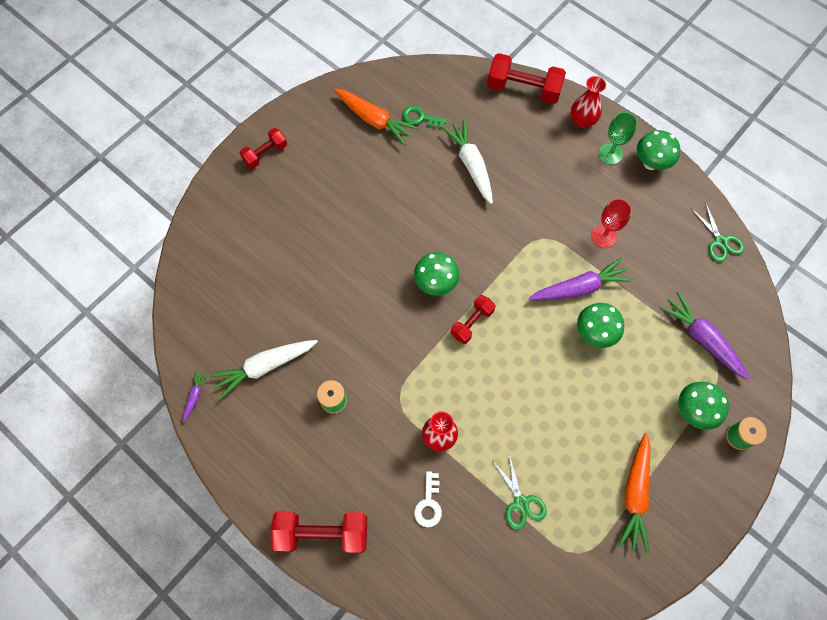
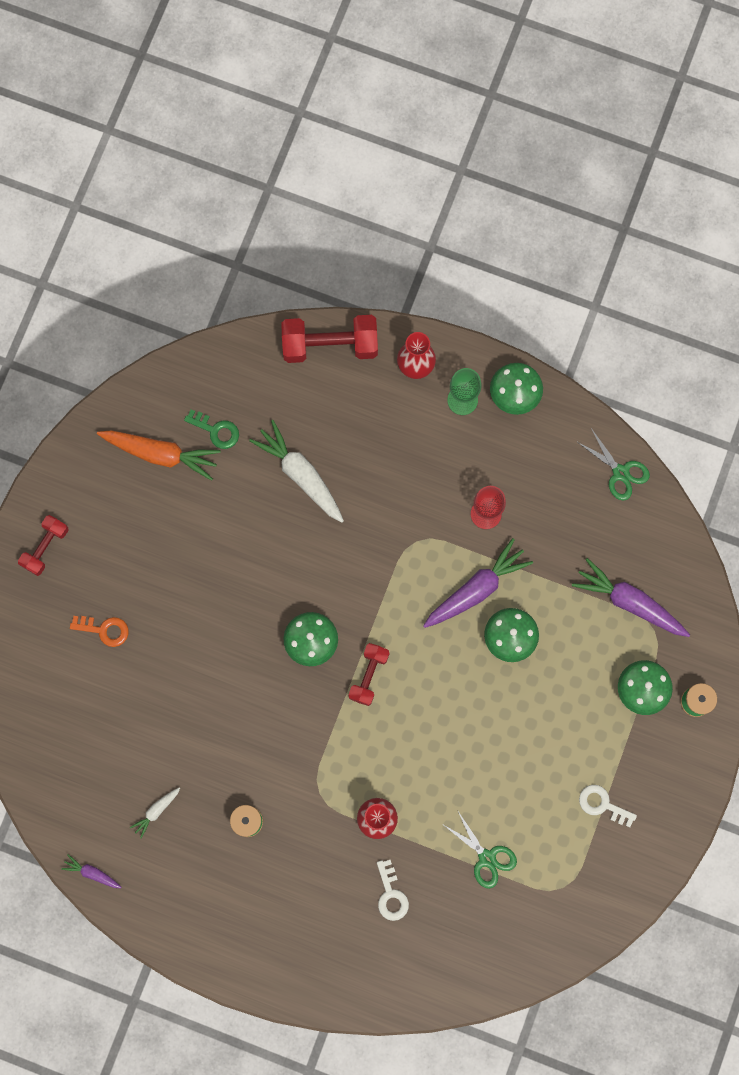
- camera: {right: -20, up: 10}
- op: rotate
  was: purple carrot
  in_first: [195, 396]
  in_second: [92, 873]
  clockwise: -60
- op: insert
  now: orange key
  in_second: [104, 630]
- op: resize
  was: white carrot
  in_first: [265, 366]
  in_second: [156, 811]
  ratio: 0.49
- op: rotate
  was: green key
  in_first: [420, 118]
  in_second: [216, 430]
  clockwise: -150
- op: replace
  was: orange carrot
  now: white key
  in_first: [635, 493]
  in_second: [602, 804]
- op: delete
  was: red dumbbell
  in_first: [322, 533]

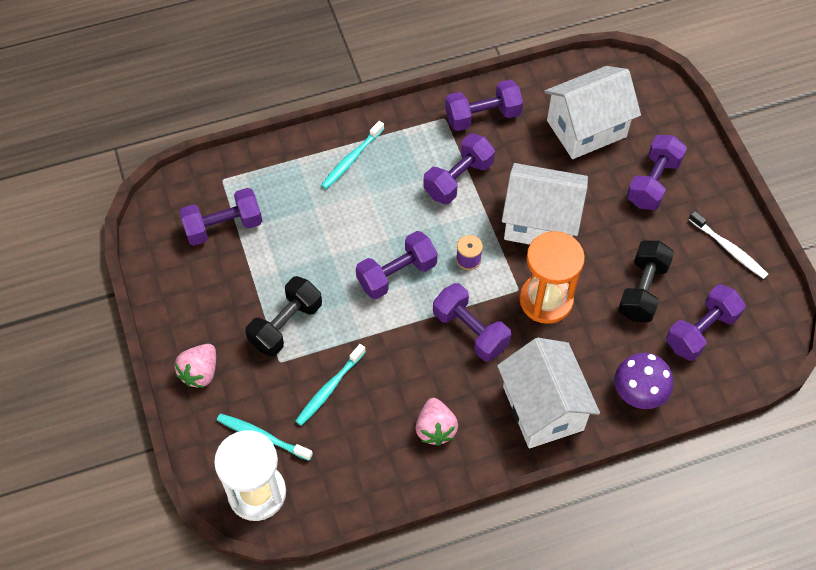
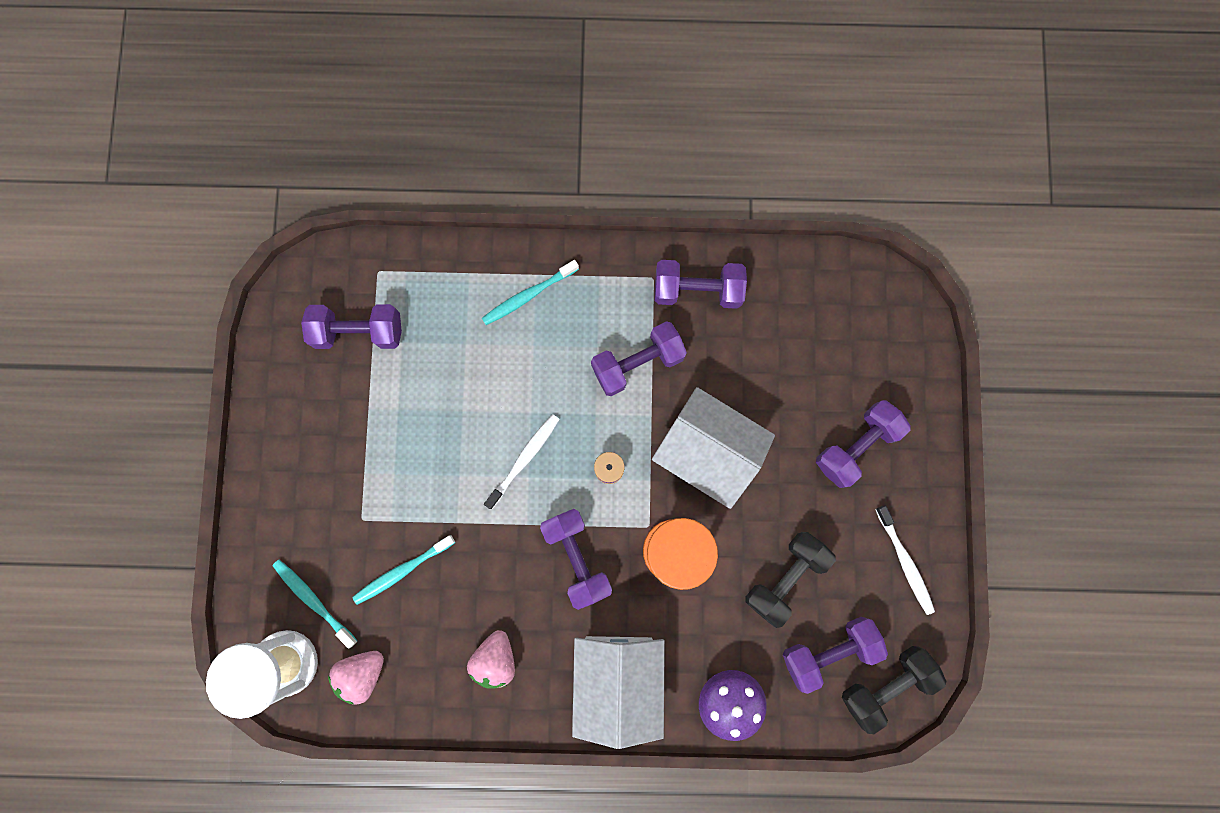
- camera: {right: 20, up: 20}
- op: move
  was: pink strawberry
  in_first: [200, 372]
  in_second: [362, 673]
- op: replace
  was: purple dumbbell
  now: white toothbrush
  in_first: [397, 274]
  in_second: [524, 459]
- op: move
  was: black dumbbell
  in_first: [286, 325]
  in_second: [885, 684]
- op: delete
  was: white house
  in_first: [586, 128]

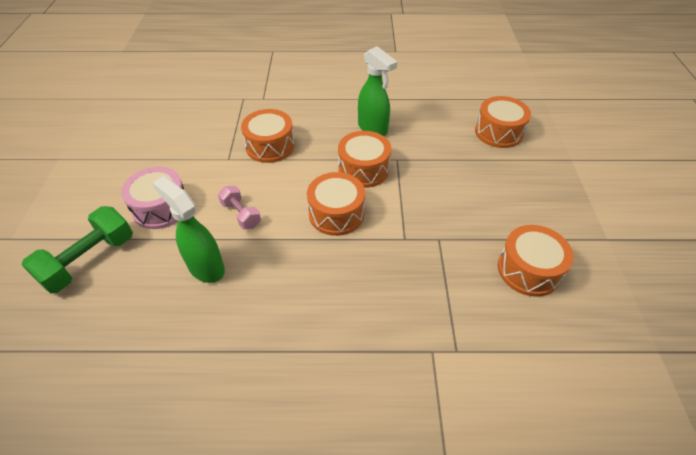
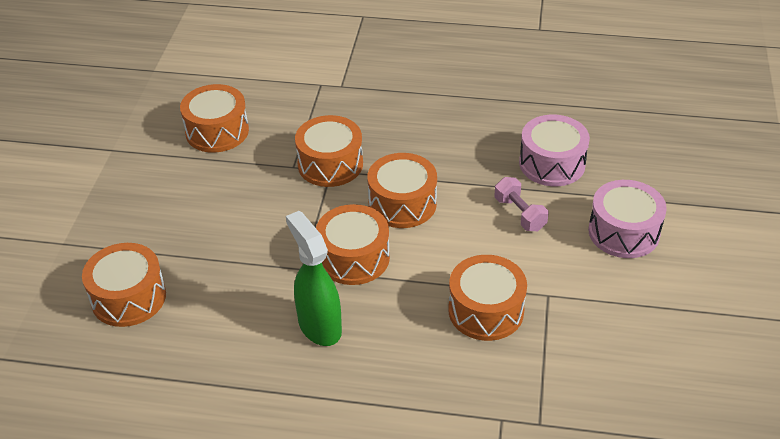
- camera: {right: -170, up: -5}
- op: insert
  now: orange drum
  in_second: [330, 164]
- op: replace
  was: green spray bottle
  now: pink drum
  in_first: [205, 267]
  in_second: [552, 164]
- op: delete
  was: green dumbbell
  in_first: [89, 260]

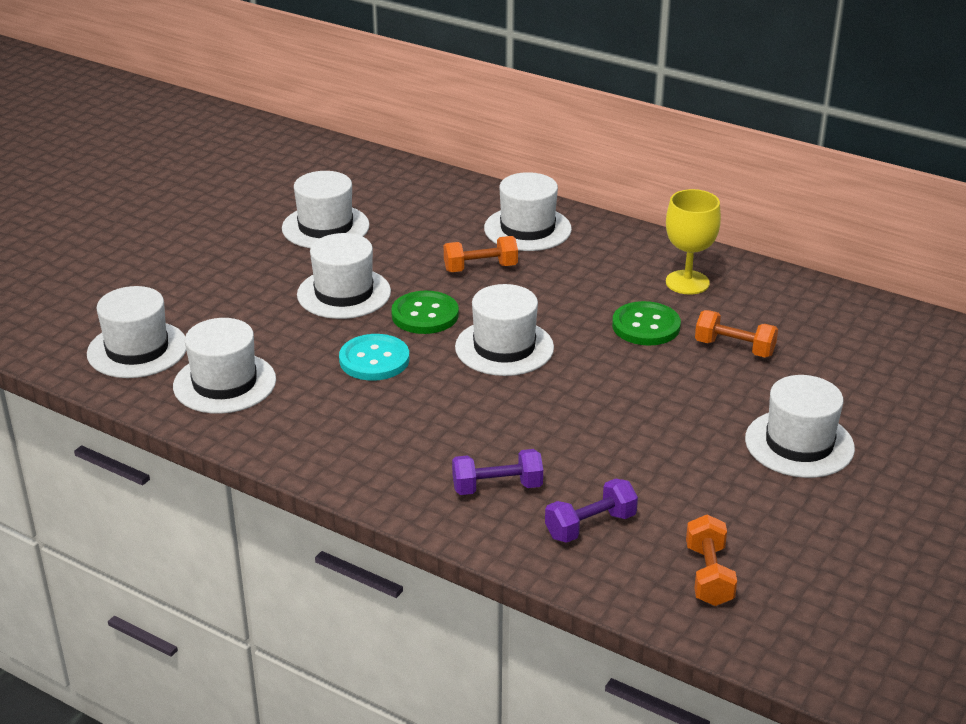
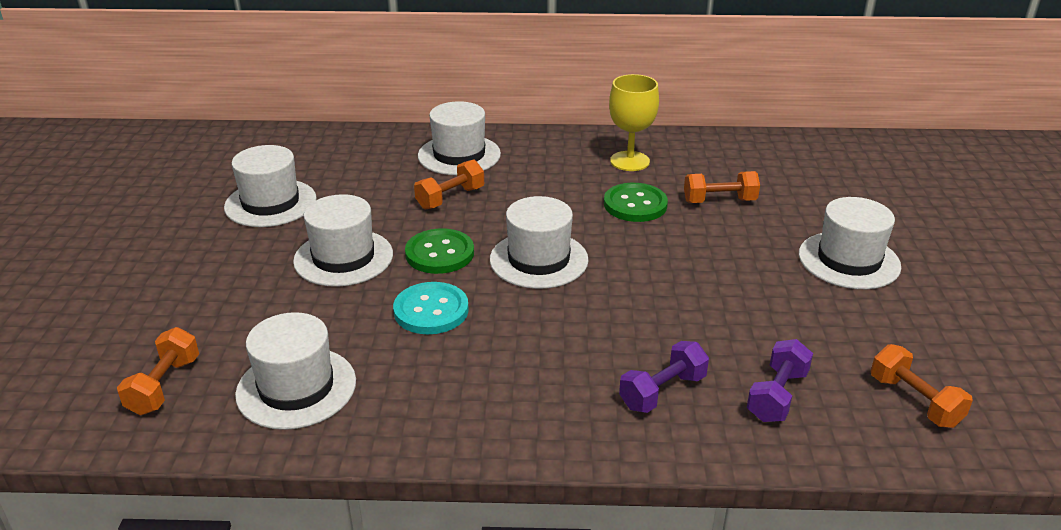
- camera: {right: -30, up: 0}
- op: replace
  was: white hat
  now: orange dumbbell
  in_first: [137, 349]
  in_second: [164, 386]

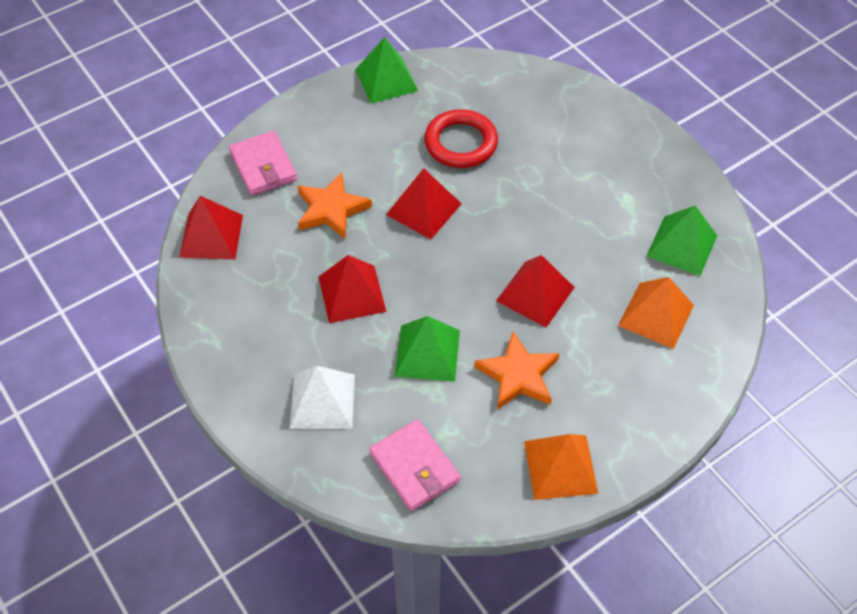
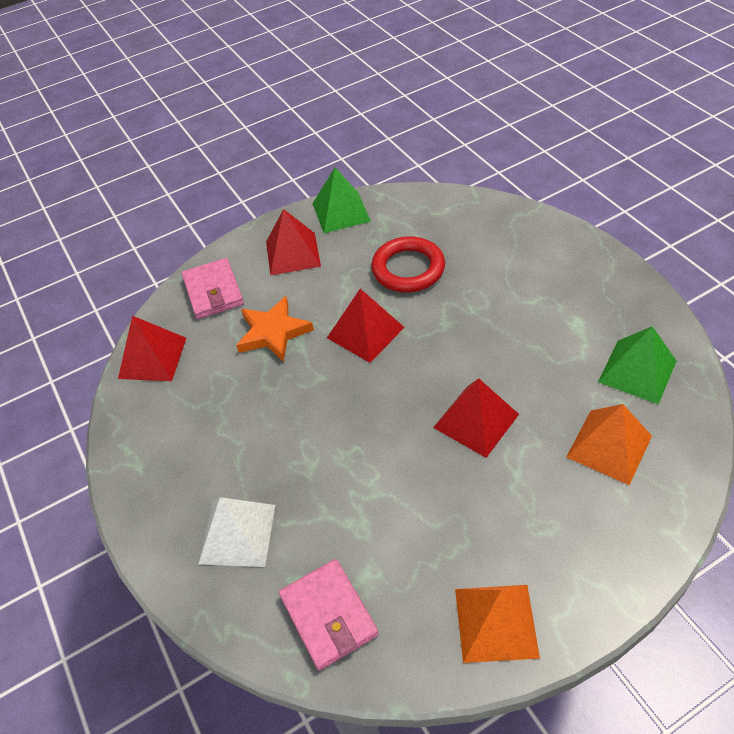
- camera: {right: 10, up: -5}
- op: move
  was: red pyramid
  in_first: [352, 293]
  in_second: [293, 253]
- op: delete
  was: green pyramid
  in_first: [427, 353]
- op: delete
  was: orange star
  in_first: [518, 375]

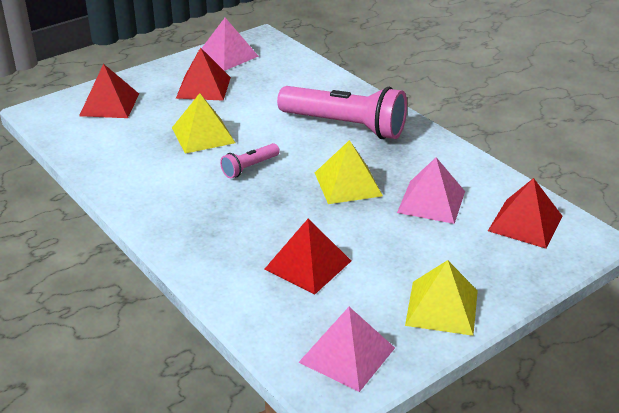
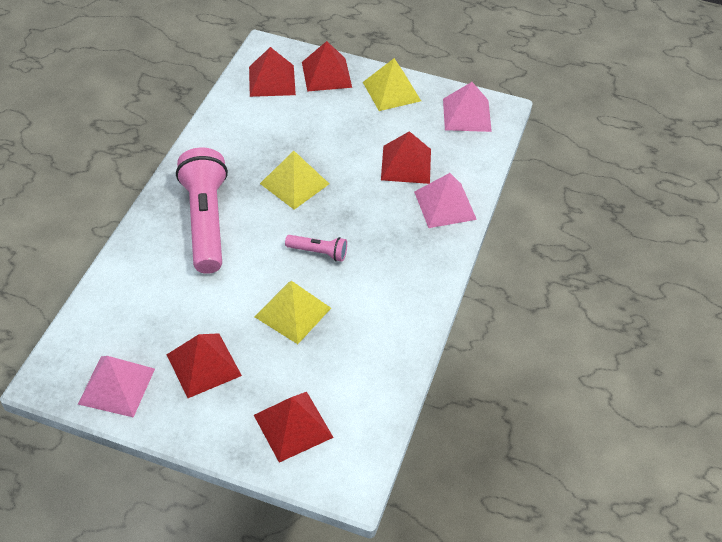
- camera: {right: -125, up: 15}
- op: insert
  now: red pyramid
  in_second: [326, 74]
- op: move
  was: pink pyramid
  in_first: [431, 201]
  in_second: [445, 205]

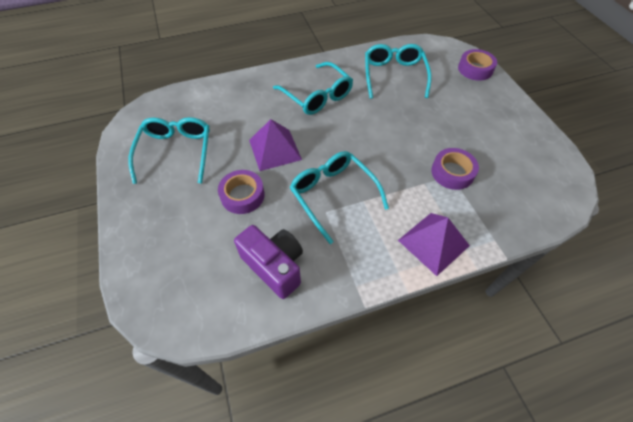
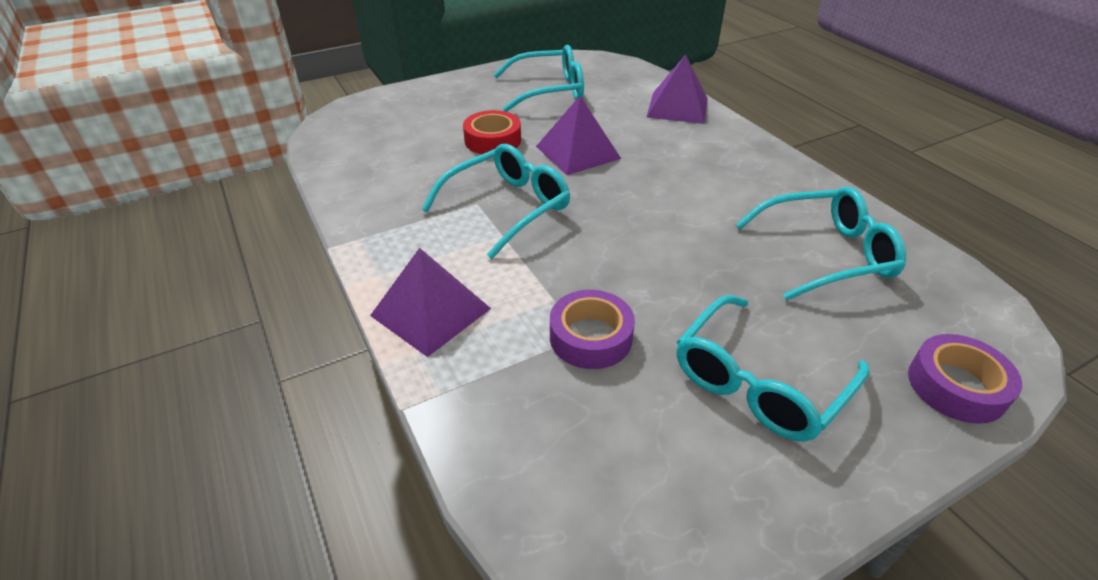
- camera: {right: 80, up: -15}
- op: recolor
  was: purple tape
  now: red tape
  in_first: [242, 195]
  in_second: [492, 140]
- op: insert
  now: purple pyramid
  in_second: [677, 107]
- op: move
  was: turquoise glasses
  in_first: [317, 96]
  in_second: [759, 382]
- op: delete
  was: purple camera
  in_first: [274, 266]

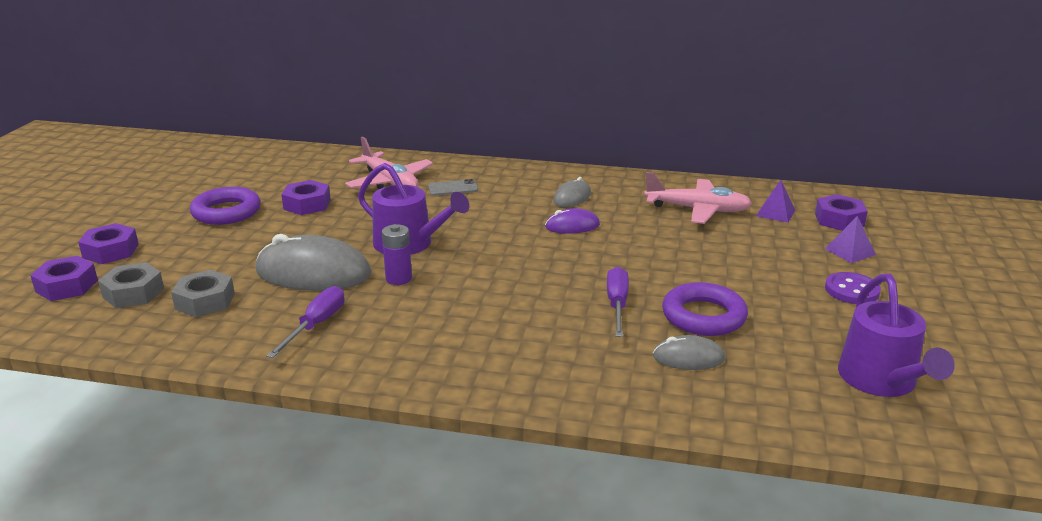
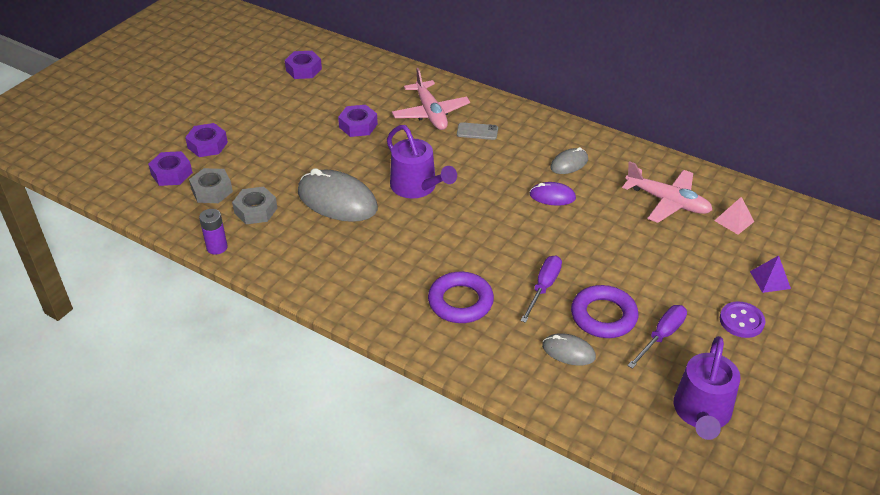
- camera: {right: 20, up: 15}
- op: move
  was: purple battery
  in_first: [398, 279]
  in_second: [217, 247]
- op: move
  was: purple nut
  in_first: [839, 220]
  in_second: [303, 69]
- op: move
  was: purple ring
  in_first: [226, 212]
  in_second: [460, 302]
- op: move
  was: purple screwdriver
  in_first: [316, 325]
  in_second: [661, 336]
- op: recolor
  was: purple pyramid
  now: pink pyramid
  in_first: [775, 213]
  in_second: [734, 221]

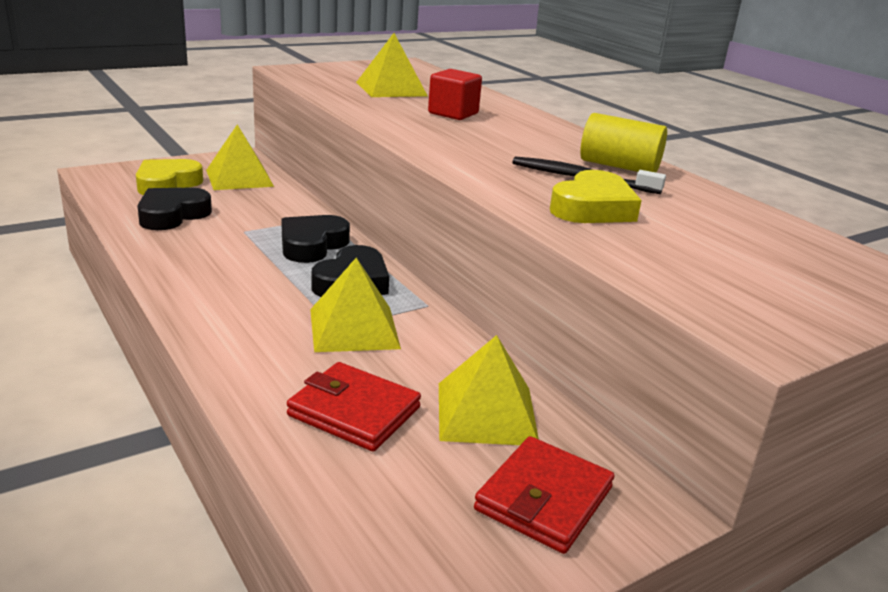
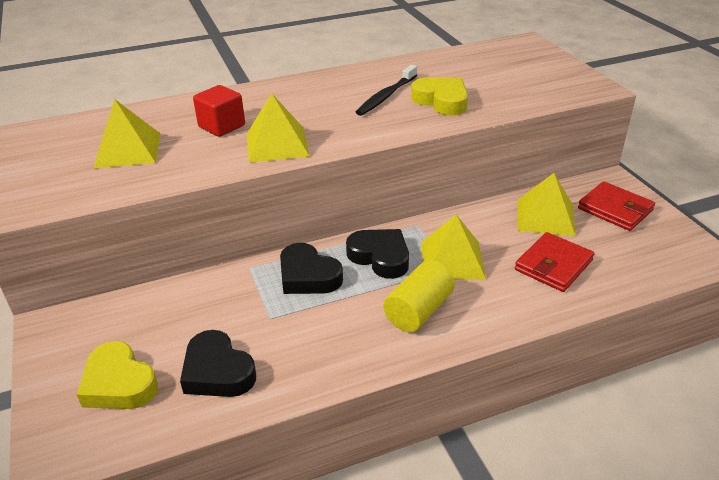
- camera: {right: -75, up: 10}
- op: move
  was: yellow pyramid
  in_first: [239, 178]
  in_second: [277, 144]
- op: move
  was: yellow cylinder
  in_first: [619, 166]
  in_second: [418, 311]

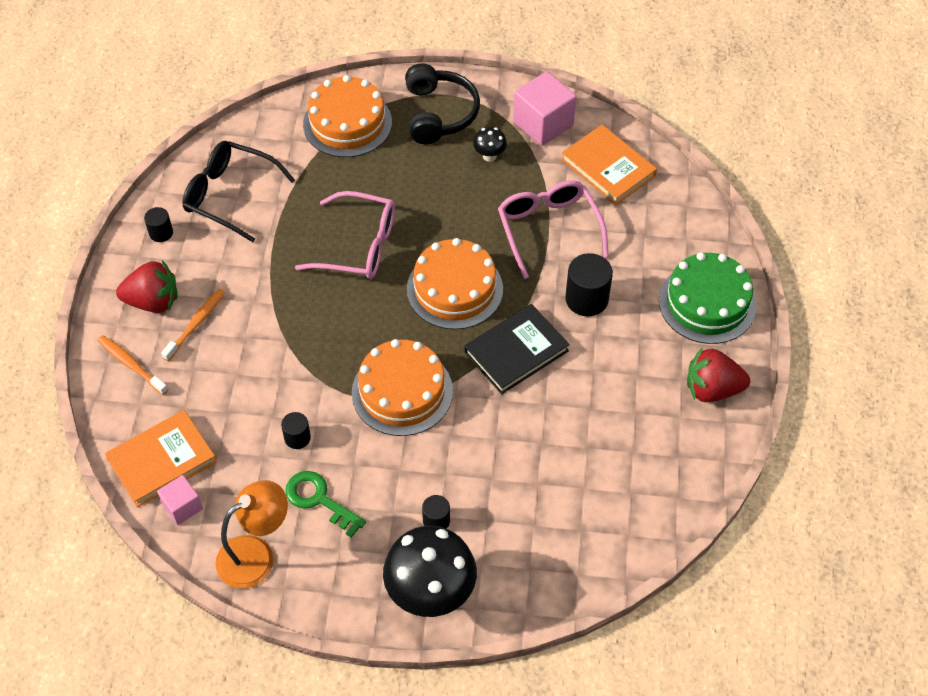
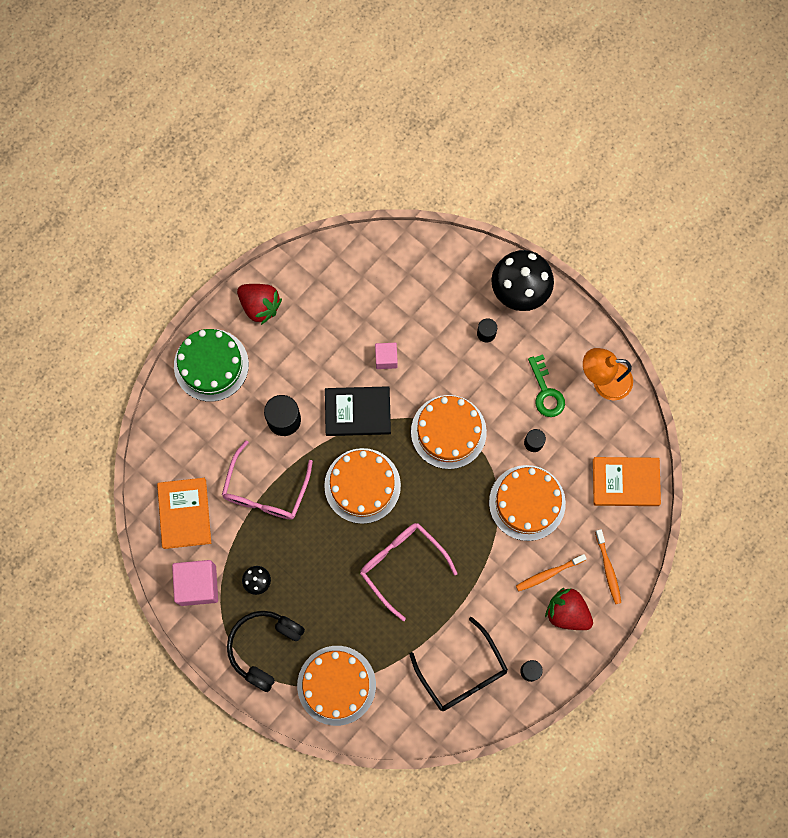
- camera: {right: -145, up: 20}
- op: move
  was: pink cube
  in_first: [182, 506]
  in_second: [386, 358]
- op: insert
  now: orange cake
  in_second: [527, 502]

